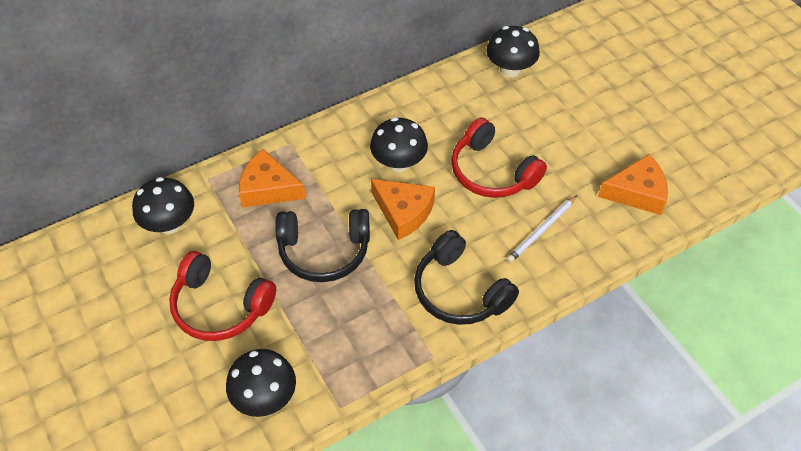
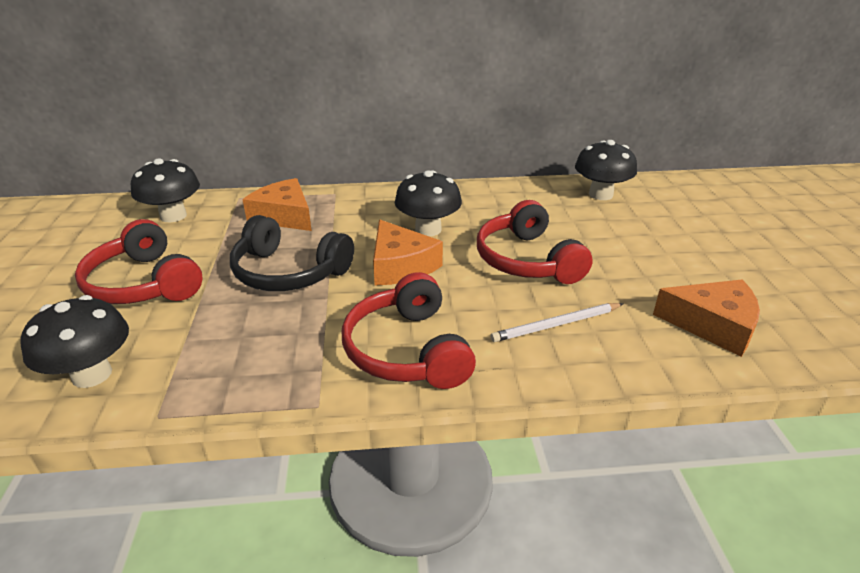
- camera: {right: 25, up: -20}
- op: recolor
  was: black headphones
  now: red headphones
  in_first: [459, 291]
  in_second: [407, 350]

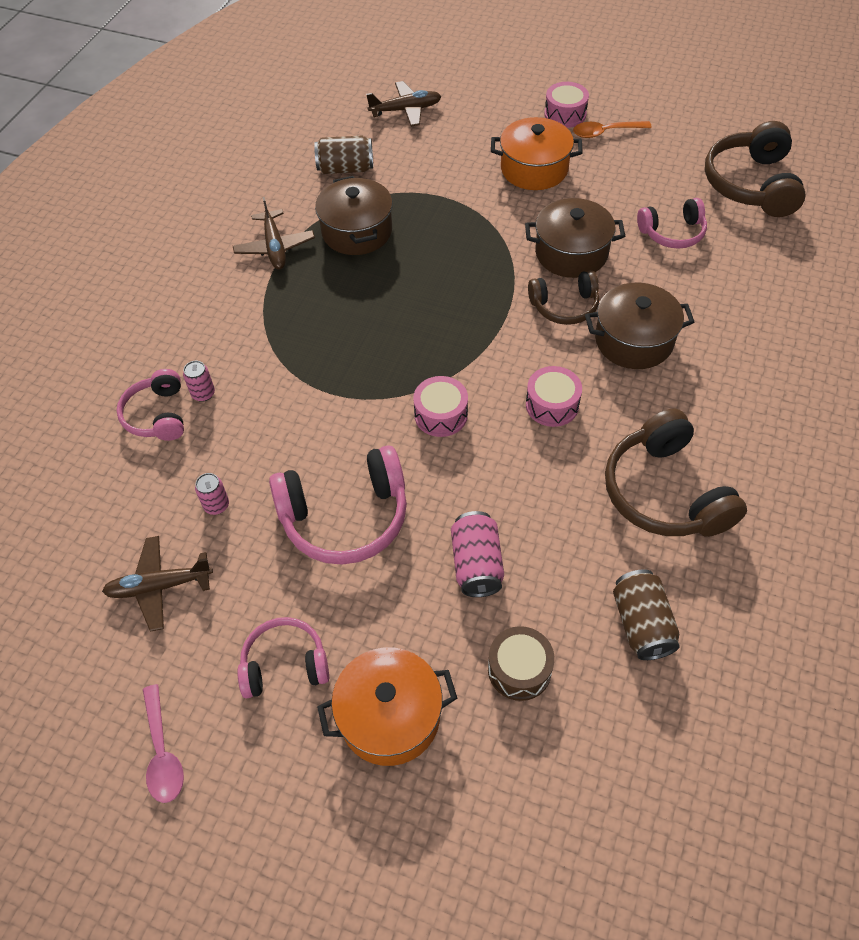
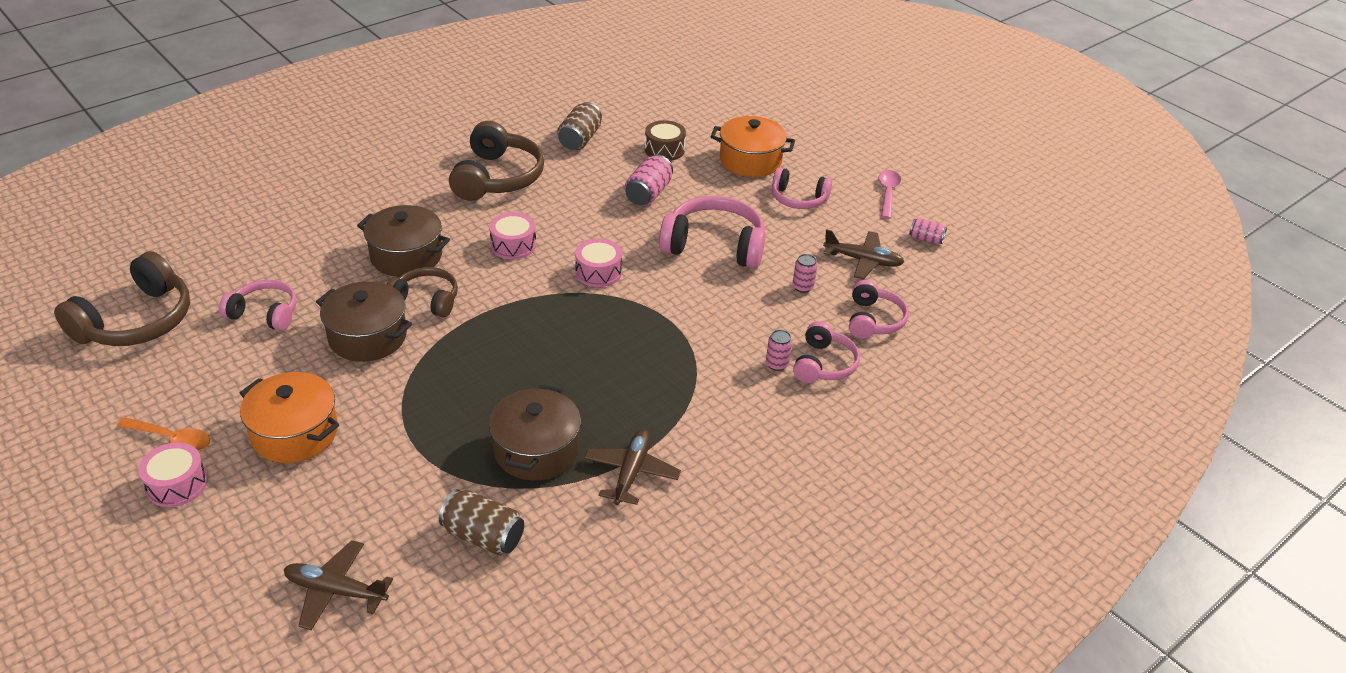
- camera: {right: -155, up: -15}
- op: insert
  now: pink headphones
  in_second: [873, 320]
- op: insert
  now: pink can
  in_second: [926, 239]

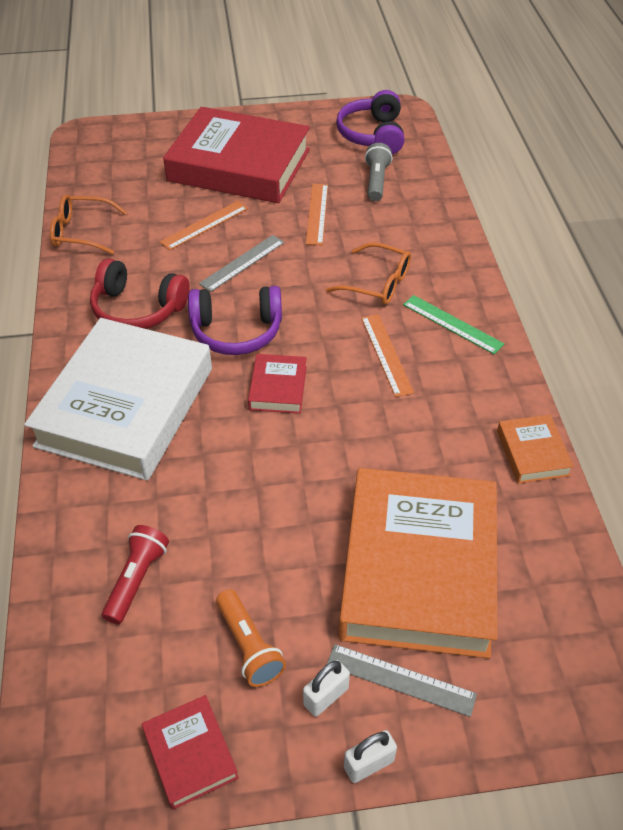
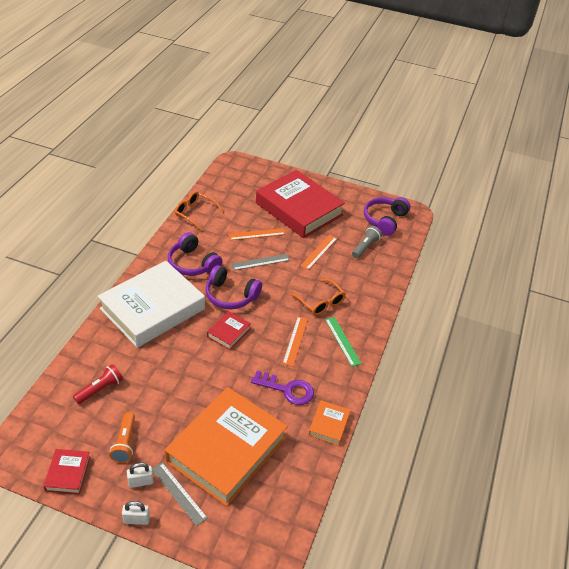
- camera: {right: 25, up: -5}
- op: recolor
  was: red headphones
  now: purple headphones
  in_first: [138, 309]
  in_second: [192, 264]
- op: insert
  now: purple key
  in_second: [287, 390]

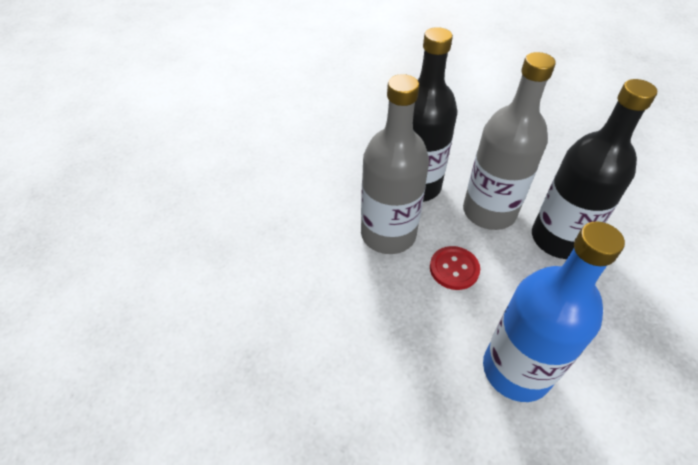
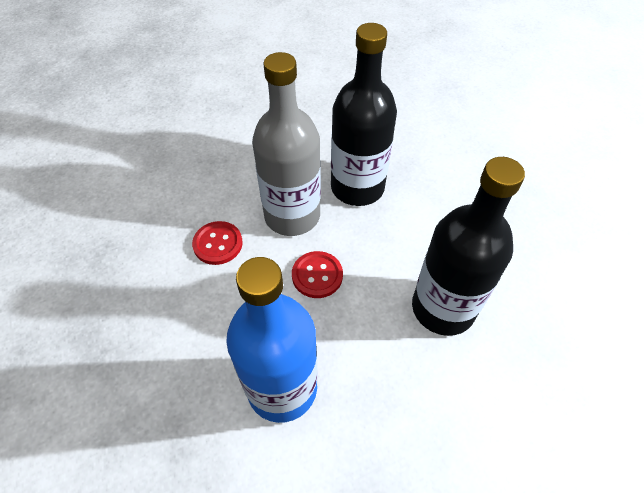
- camera: {right: 35, up: 5}
- op: insert
  now: red button
  in_second: [218, 244]
- op: delete
  was: grey bottle
  in_first: [489, 212]

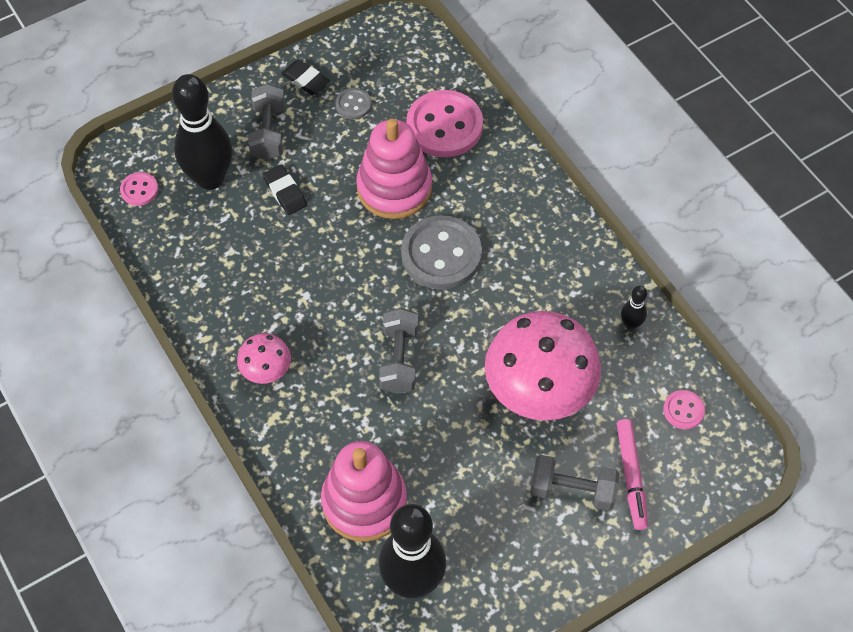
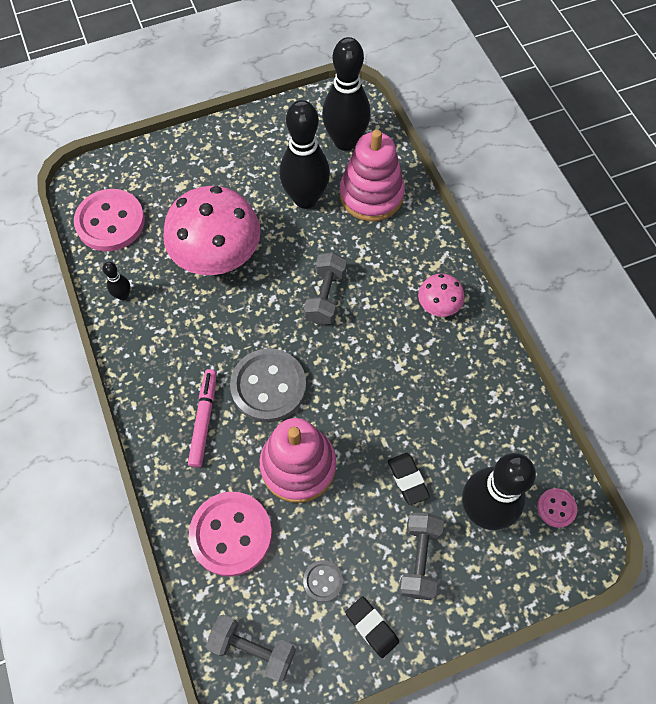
- camera: {right: -170, up: 5}
- op: resize
  was: pink button
  in_first: [683, 410]
  in_second: [110, 222]
  ratio: 2.1
- op: move
  was: pink marker
  in_first: [631, 476]
  in_second: [204, 420]
- op: move
  was: grey dumbbell
  in_first: [572, 490]
  in_second: [253, 648]
- op: insert
  now: black bowling pin
  in_second: [305, 199]

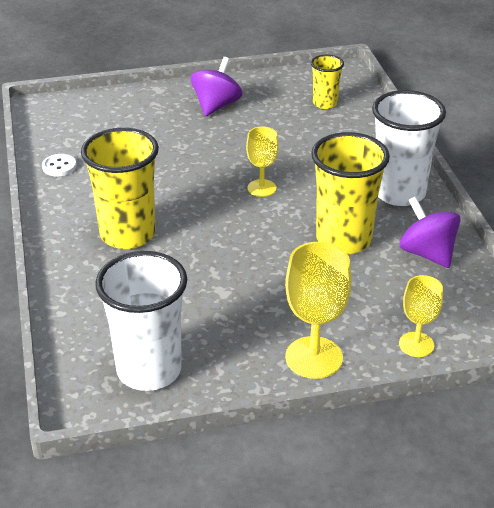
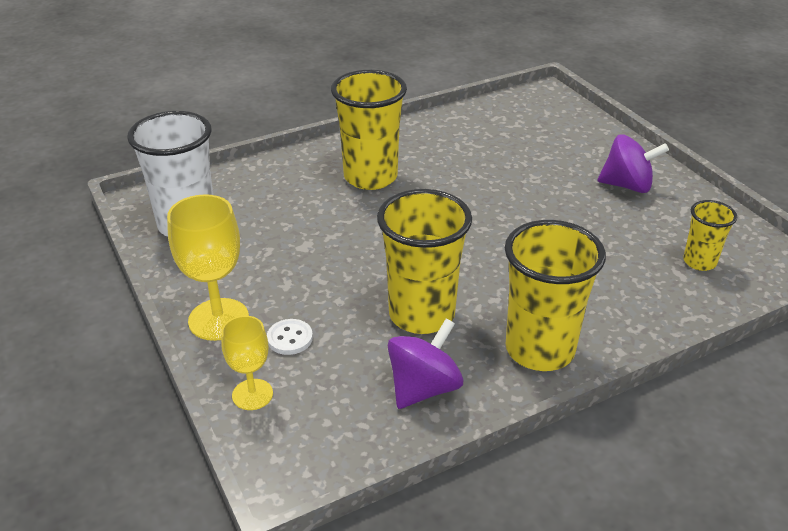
- camera: {right: 75, up: 0}
- op: move
  was: white button
  in_first: [59, 166]
  in_second: [290, 338]
- op: recolor
  was: white cup
  now: yellow cup
  in_first: [399, 193]
  in_second: [539, 350]
- op: delete
  was: yellow goblet
  in_first: [261, 188]

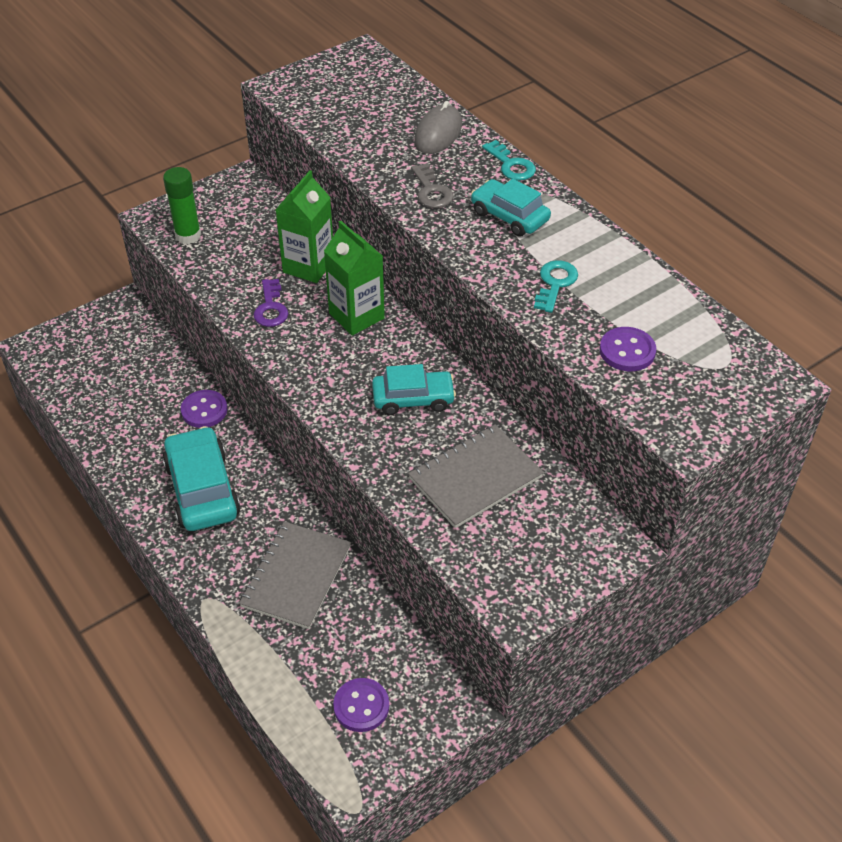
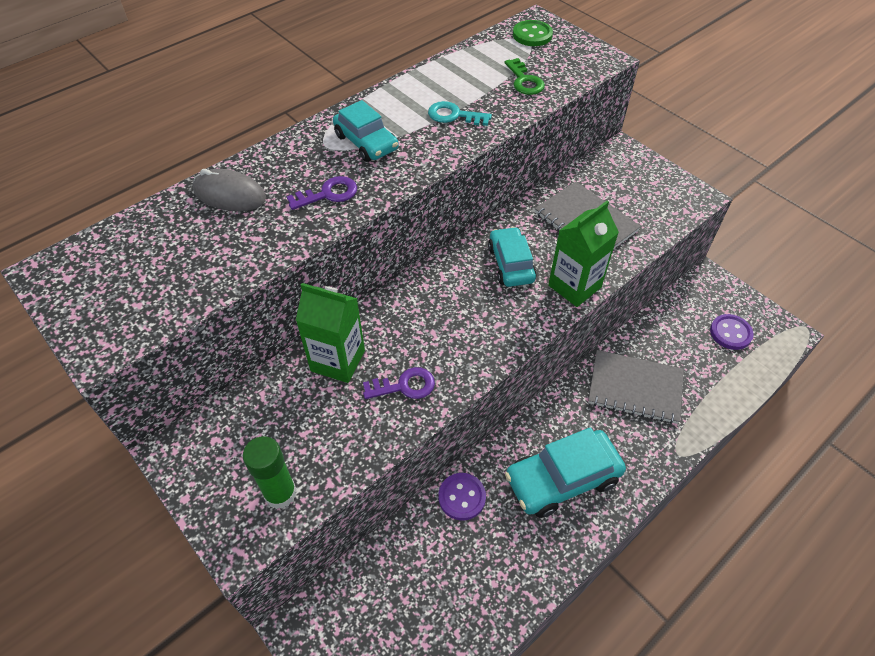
- camera: {right: -95, up: 5}
- op: recolor
  was: grey key
  now: purple key
  in_first: [431, 191]
  in_second: [328, 194]
- op: rotate
  was: turquoise car
  in_first: [509, 216]
  in_second: [366, 142]
  clockwise: -75
- op: replace
  was: purple button
  now: green key
  in_first: [627, 351]
  in_second: [524, 81]
- op: insert
  now: green button
  in_second: [532, 35]
- op: move
  was: green carton
  in_first: [356, 316]
  in_second: [574, 286]
- op: delete
  was: turquoise key
  in_first: [511, 165]

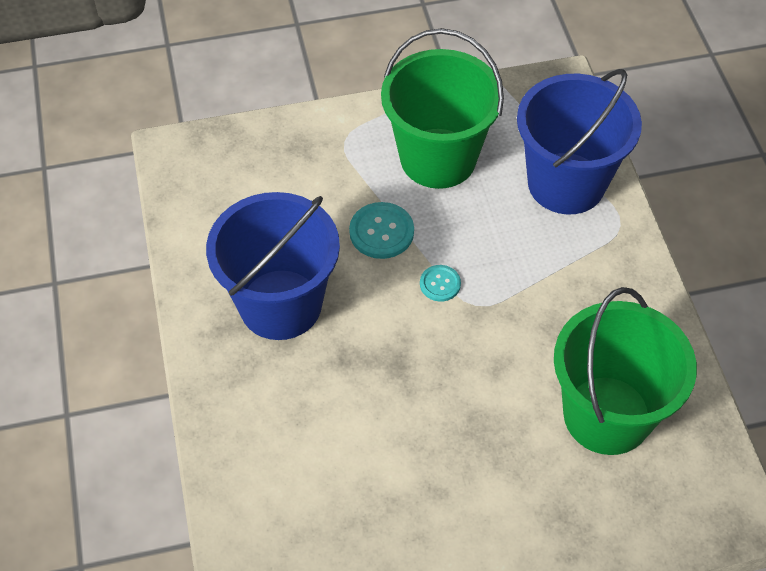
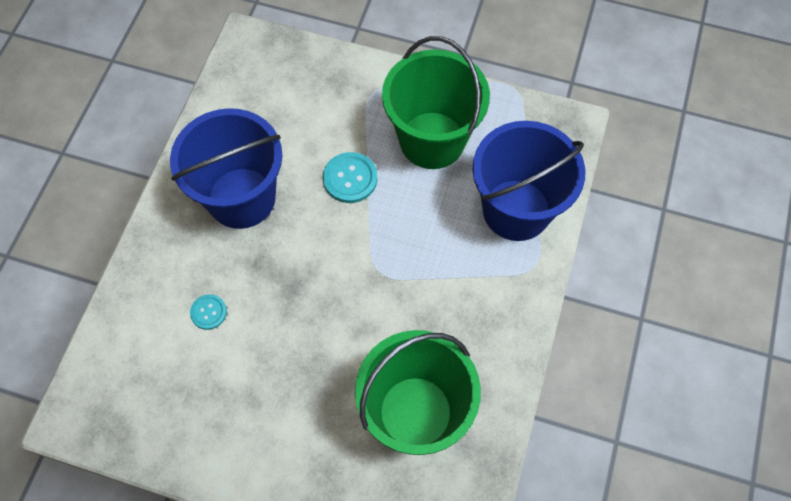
- camera: {right: 30, up: 10}
- op: move
  was: turquoise button
  in_first: [440, 284]
  in_second: [208, 312]

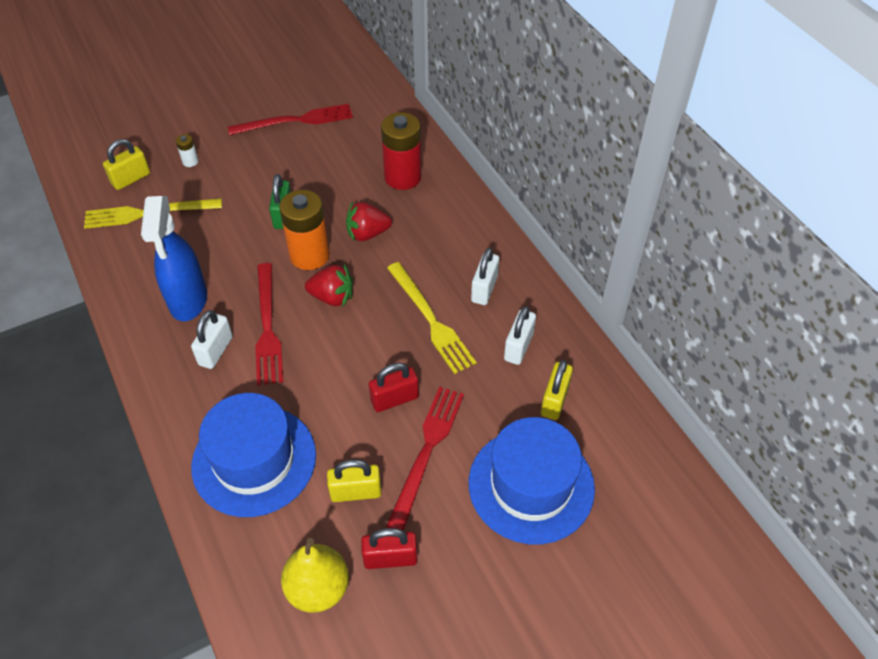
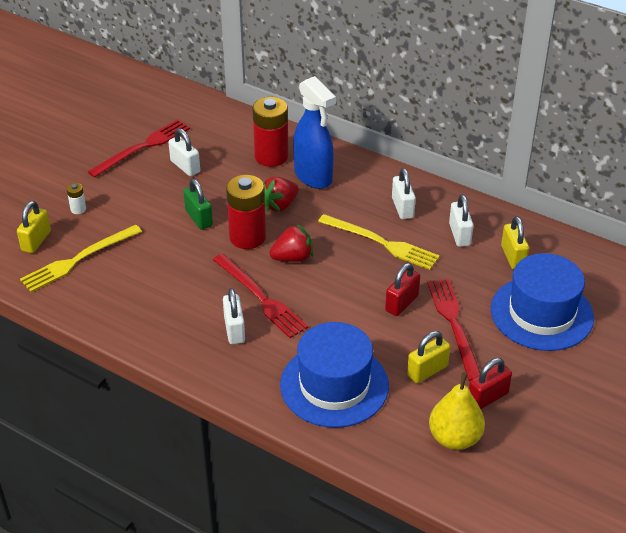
- camera: {right: -30, up: -10}
- op: insert
  now: white padlock
  in_second: [185, 166]
- op: recolor
  was: orange battery
  now: red battery
  in_first: [309, 255]
  in_second: [247, 237]
- op: move
  was: blue spray bottle
  in_first: [188, 301]
  in_second: [313, 177]

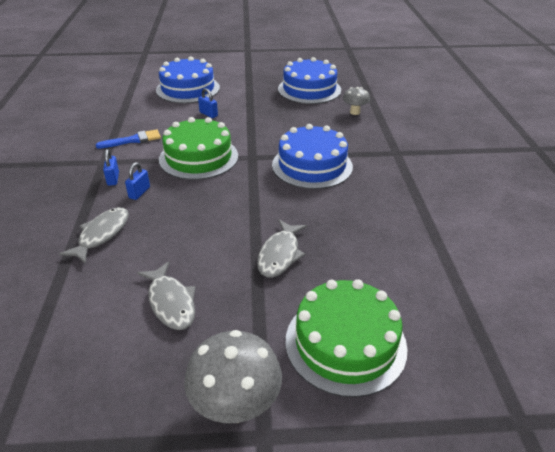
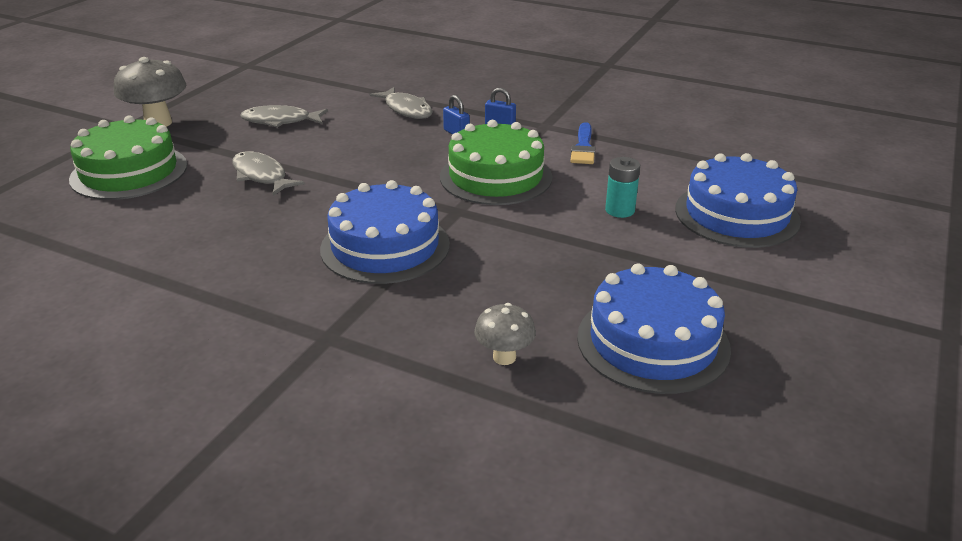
- camera: {right: 120, up: -5}
- op: replace
  was: blue padlock
  now: turquoise battery
  in_first: [208, 114]
  in_second: [620, 210]

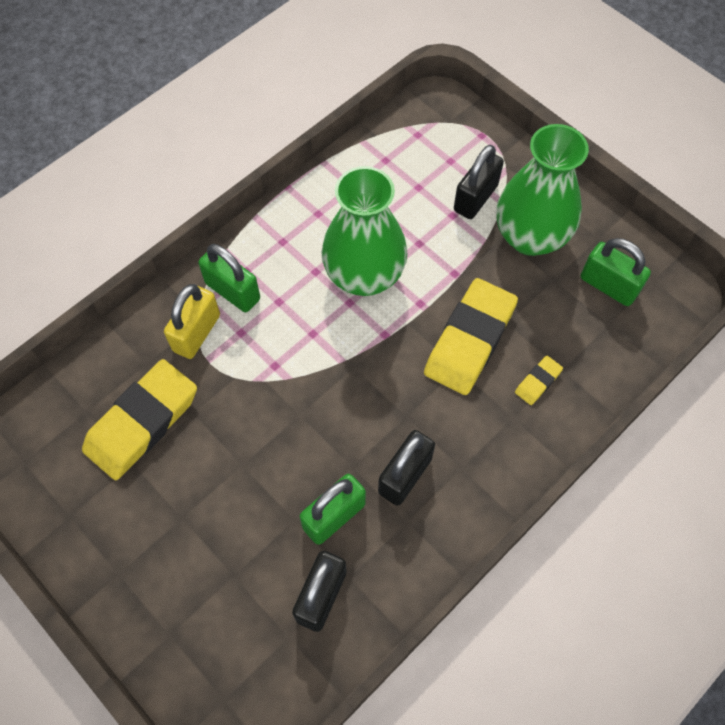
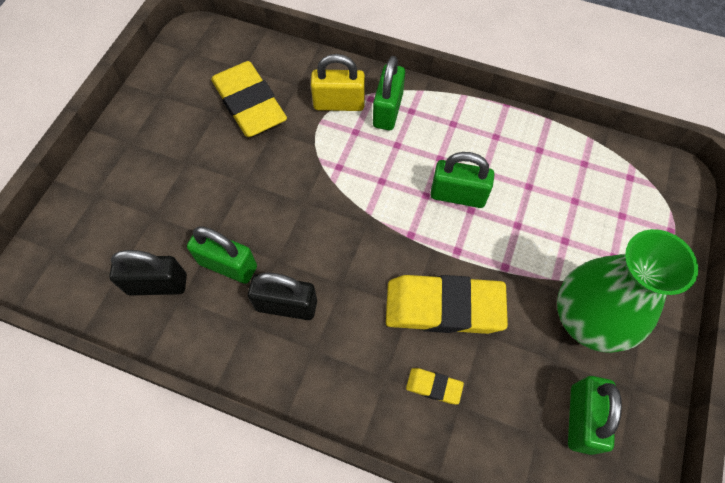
- camera: {right: 65, up: 0}
- op: rotate
  was: yellow eraser
  in_first: [142, 422]
  in_second: [249, 104]
  clockwise: 45
- op: replace
  was: green vase
  now: green padlock
  in_first: [364, 275]
  in_second: [458, 195]
- op: delete
  was: black padlock
  in_first: [475, 198]

